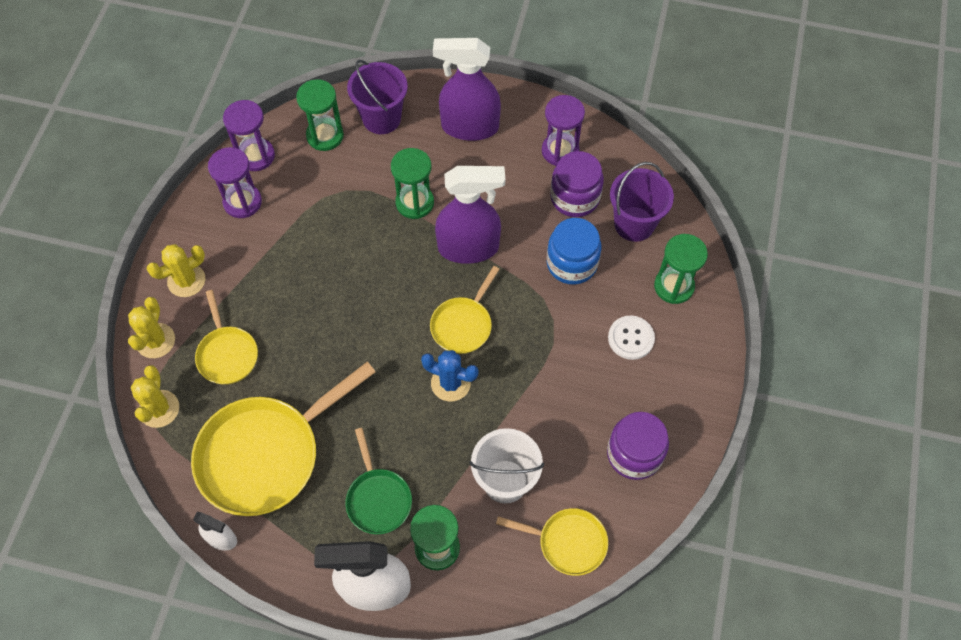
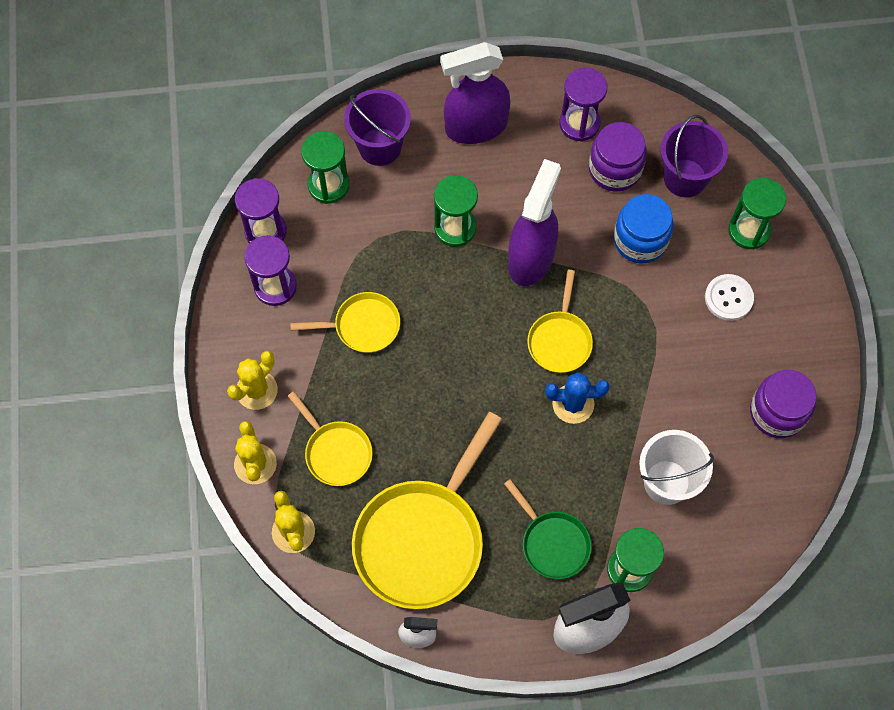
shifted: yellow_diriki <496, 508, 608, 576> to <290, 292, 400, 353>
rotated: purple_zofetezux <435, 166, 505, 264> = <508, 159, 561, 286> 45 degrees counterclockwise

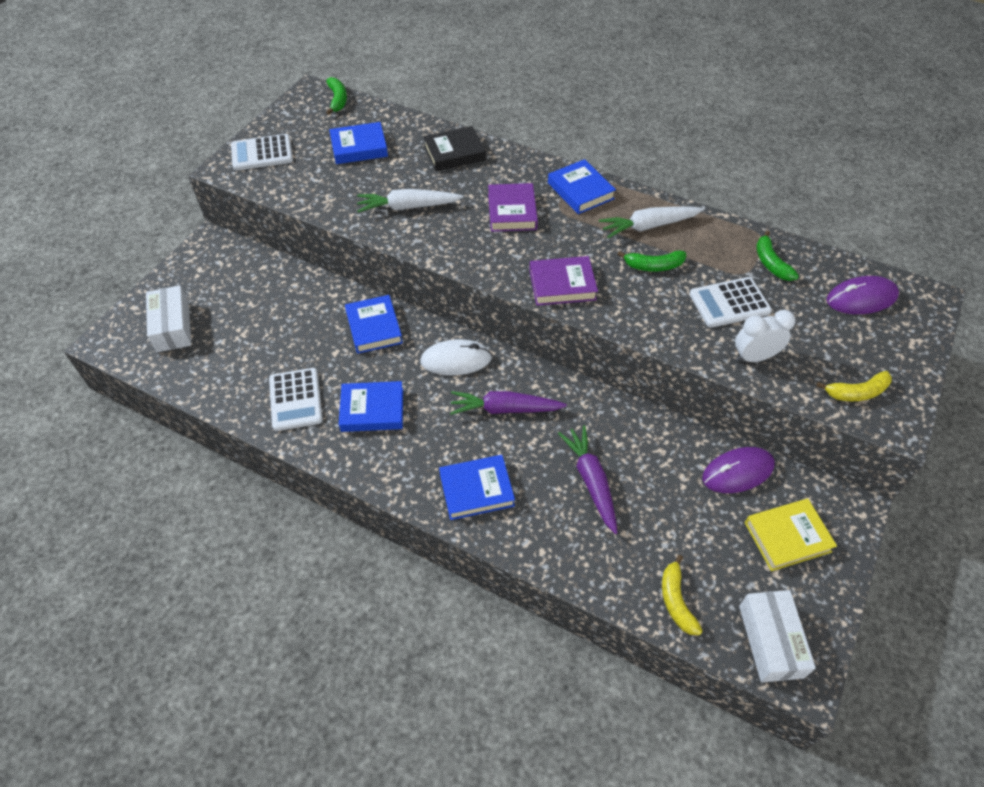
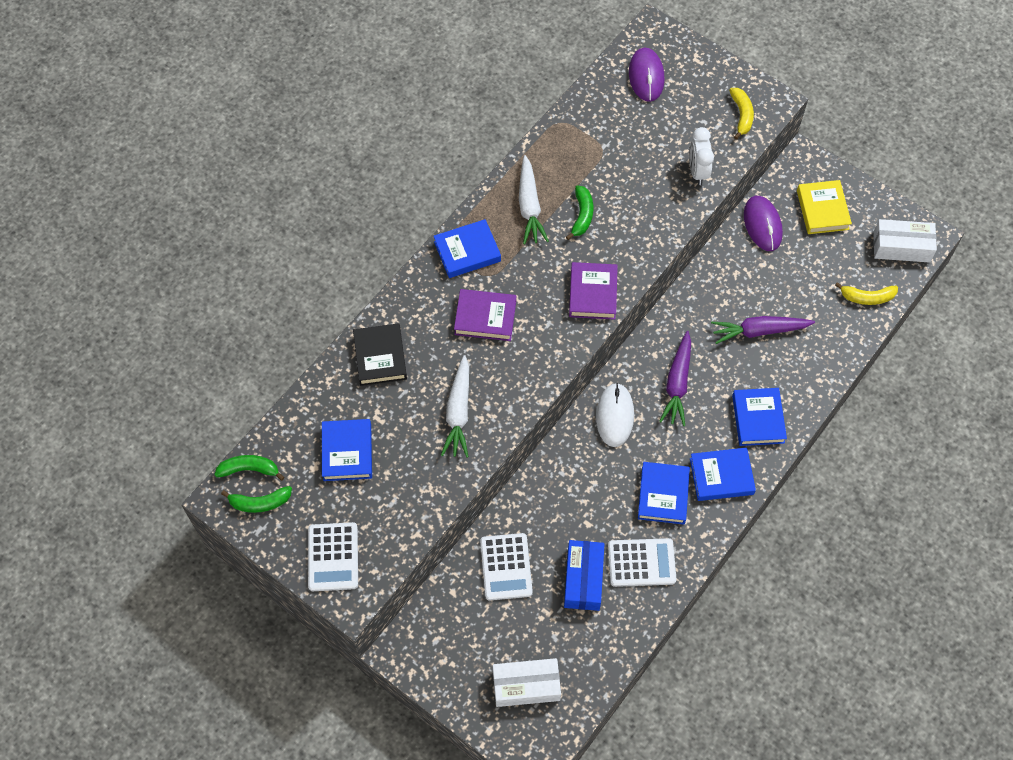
new: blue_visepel <564, 540, 605, 611>
shifted: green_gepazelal <756, 230, 799, 281> to <221, 486, 292, 513>; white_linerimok <689, 277, 772, 328> to <480, 533, 533, 601>; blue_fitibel <345, 295, 403, 354> to <690, 448, 756, 501>

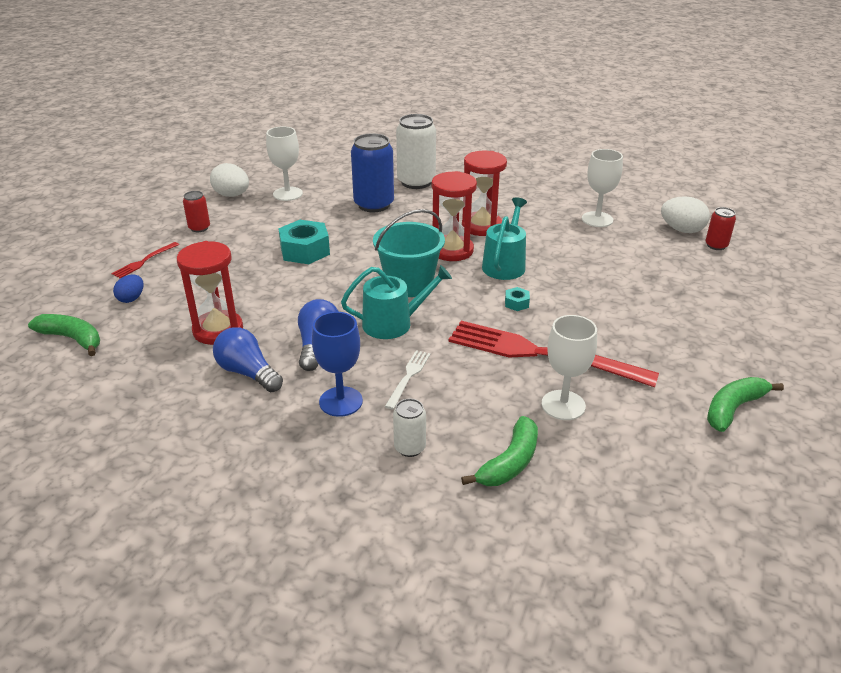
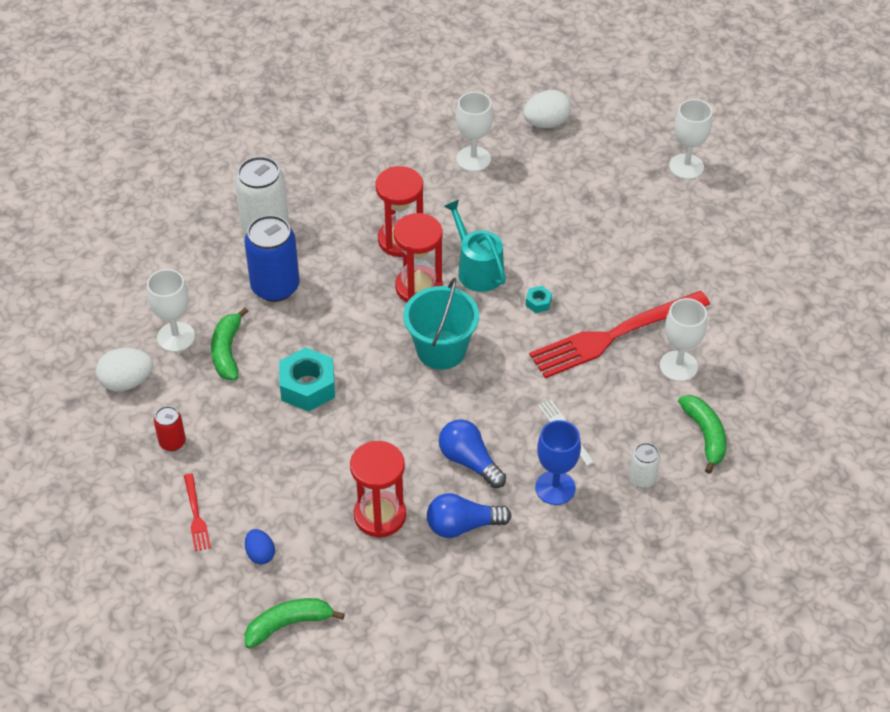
gone: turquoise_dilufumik <341, 265, 452, 339>; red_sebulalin <705, 207, 736, 250>
new: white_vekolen <669, 99, 712, 179>
shifted: green_gepazelal <707, 377, 784, 432> to <211, 307, 248, 380>

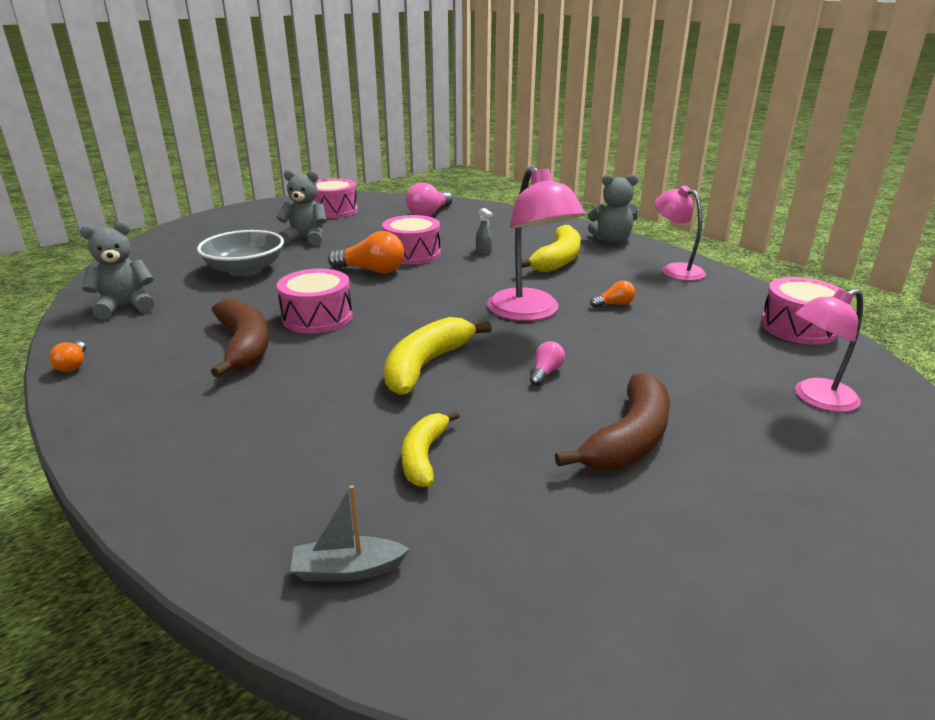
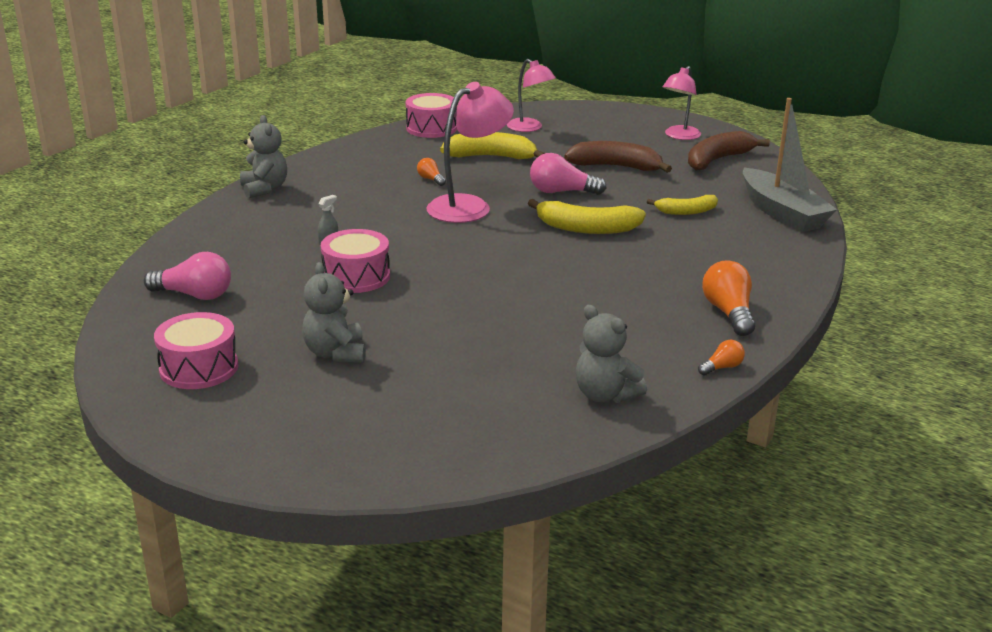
gone: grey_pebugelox <197, 230, 284, 276>; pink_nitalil <277, 269, 353, 333>
shifted: yellow_gepazelal <522, 225, 581, 272> to <440, 132, 545, 159>; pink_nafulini <655, 186, 706, 281> to <663, 66, 701, 140>; brown_gepazelal <211, 298, 269, 378> to <688, 131, 770, 171>; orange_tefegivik <328, 231, 404, 274> to <702, 260, 755, 336>
scaled: pink_tefegivik <530, 341, 565, 386> = <530, 153, 607, 195> x1.89; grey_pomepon <290, 485, 409, 582> = <743, 98, 837, 232> x2.19

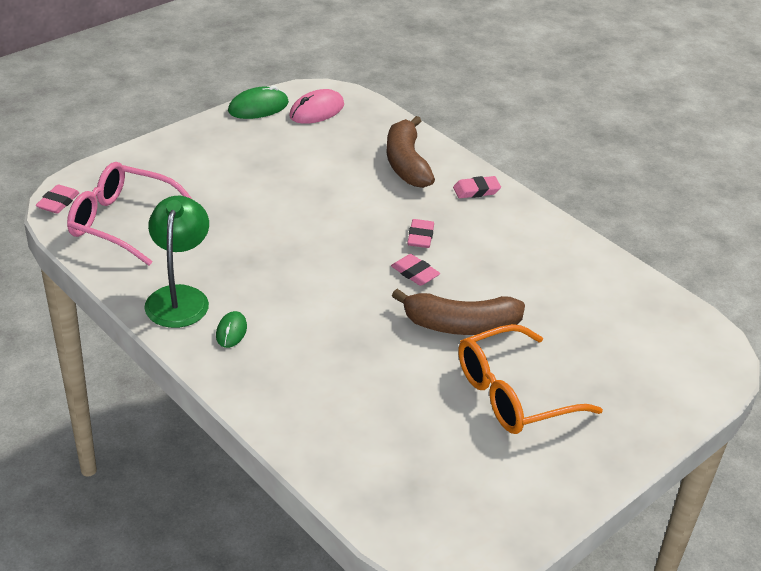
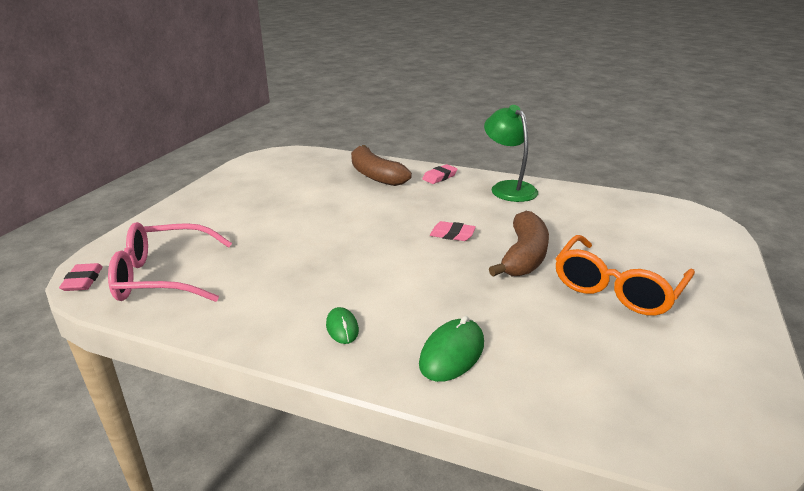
gone: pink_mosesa <289, 89, 344, 124>; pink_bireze <407, 219, 434, 248>
shifted: green_mosesa <228, 85, 289, 119> to <419, 316, 484, 382>; green_nafulini <144, 196, 209, 328> to <484, 105, 538, 202>
rotated: brown_gepazelal <392, 289, 525, 335> = <489, 211, 549, 277> 45 degrees counterclockwise

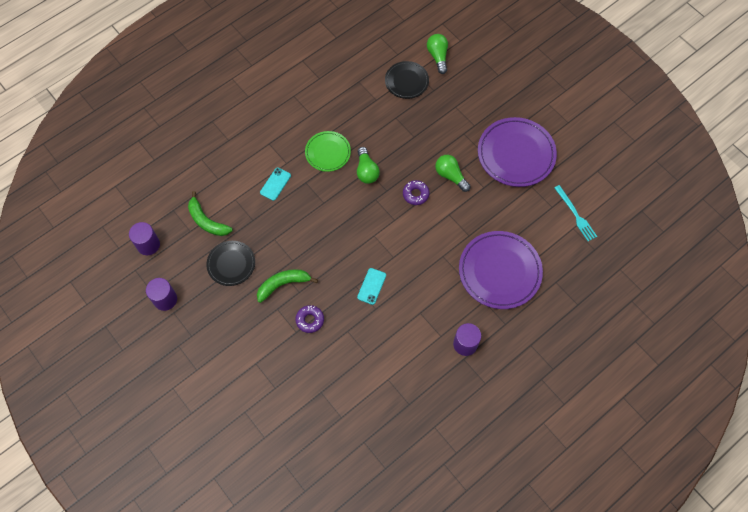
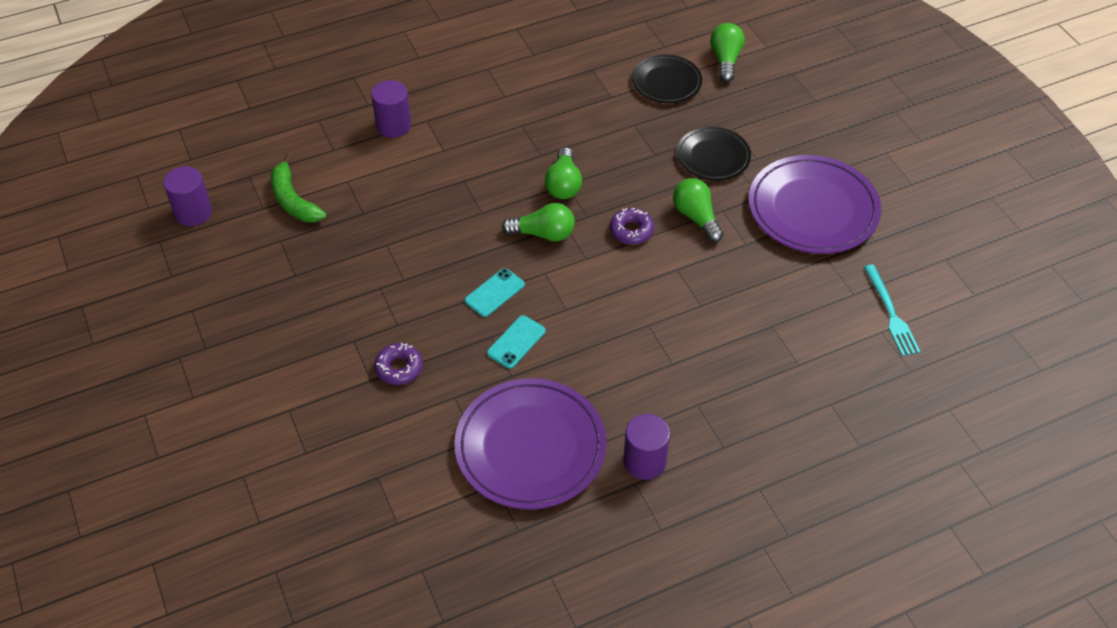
gone: green_gepazelal <257, 269, 318, 303>; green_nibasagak <305, 131, 351, 172>
new: green_tefegivik <502, 203, 575, 242>
shifted: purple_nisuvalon <146, 278, 177, 311> to <371, 80, 411, 138>; purple_nibasagak <459, 231, 543, 309> to <454, 378, 606, 510>; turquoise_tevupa <260, 167, 291, 201> to <465, 268, 525, 317>; black_nibasagak <206, 241, 255, 286> to <677, 127, 751, 181>

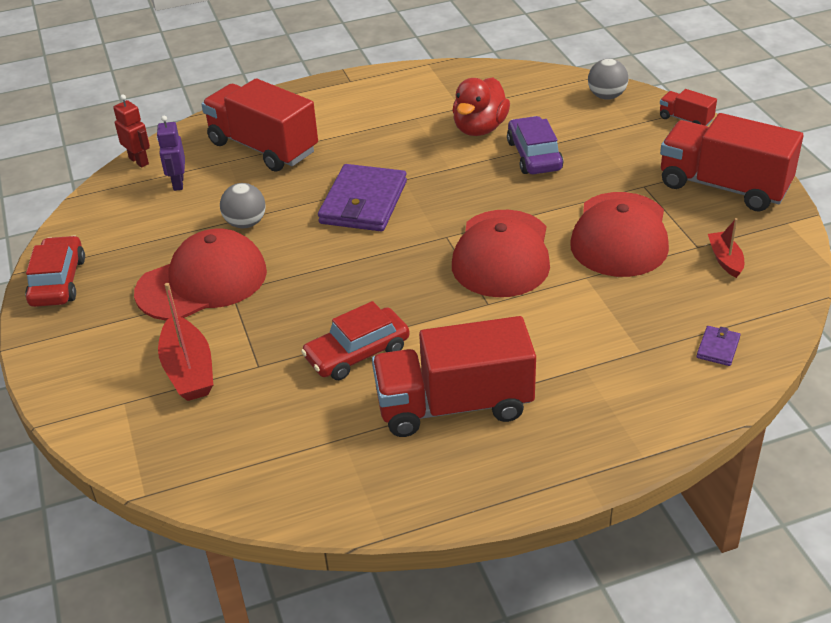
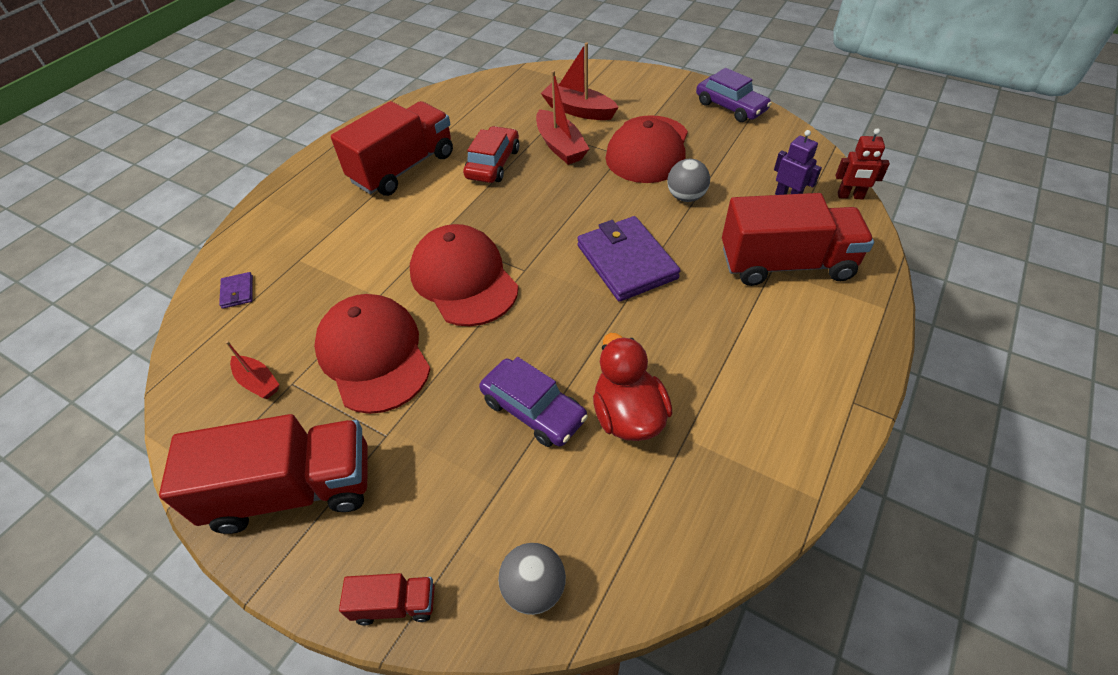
new: red_pomepon <536, 70, 589, 165>
repainted: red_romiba <25, 236, 85, 307> to purple_romiba <696, 68, 772, 122>

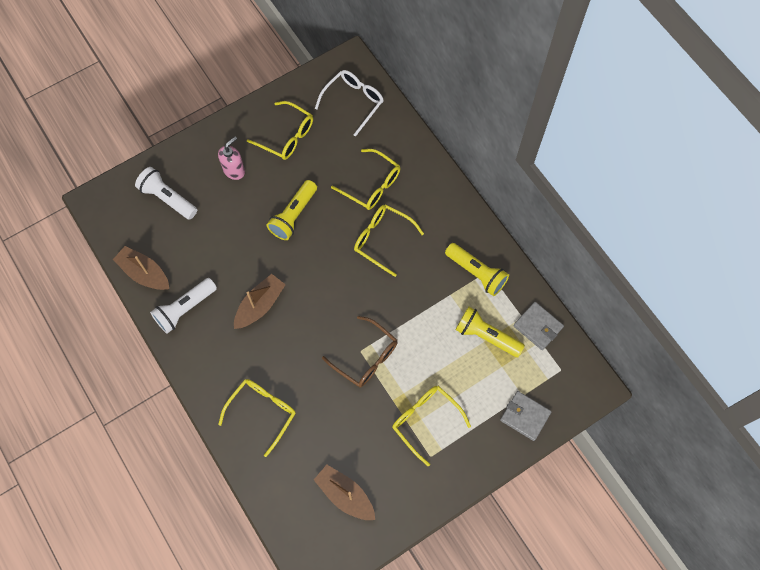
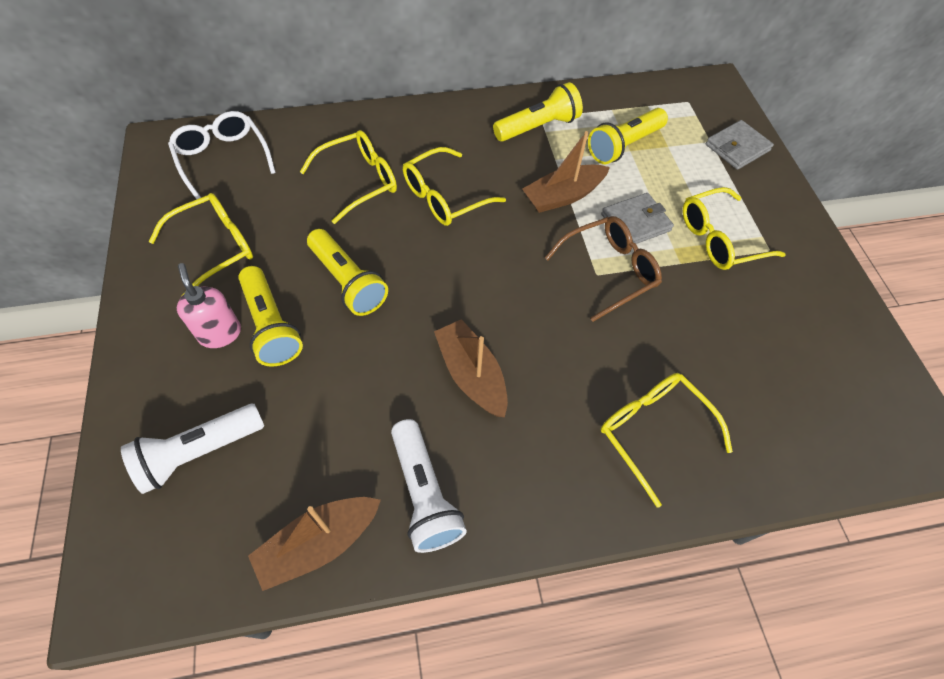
new: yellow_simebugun <238, 266, 303, 367>
shifted: brown_pomepon <314, 465, 375, 520> to <522, 131, 610, 213>; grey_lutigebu <513, 302, 564, 350> to <601, 193, 674, 244>

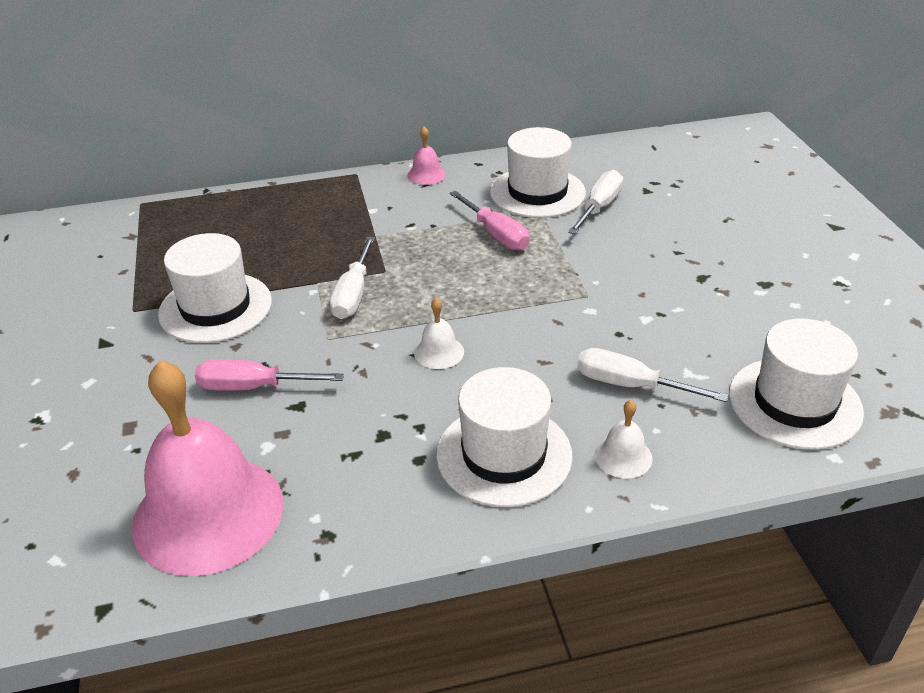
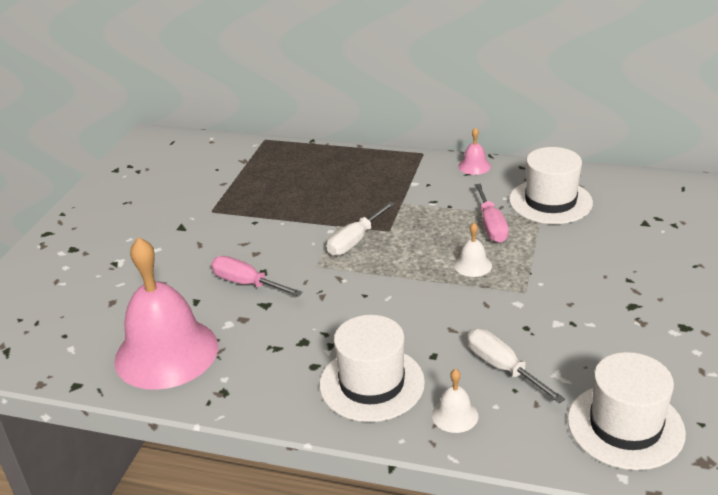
gone: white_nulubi <158, 233, 272, 343>; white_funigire <568, 170, 623, 234>
shifted: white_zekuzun <414, 298, 464, 369> to <454, 223, 492, 277>

